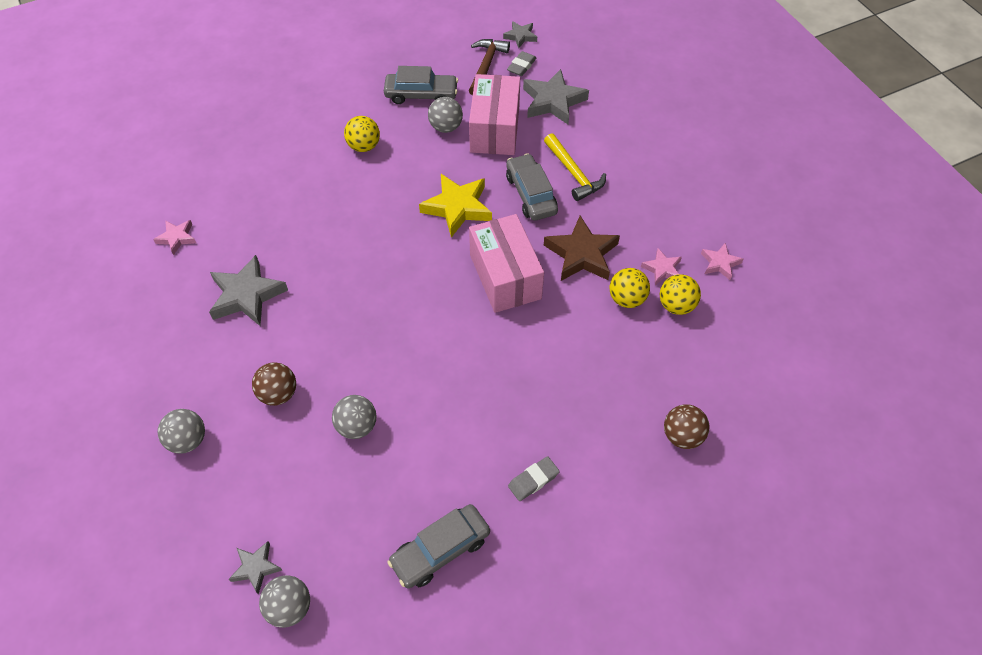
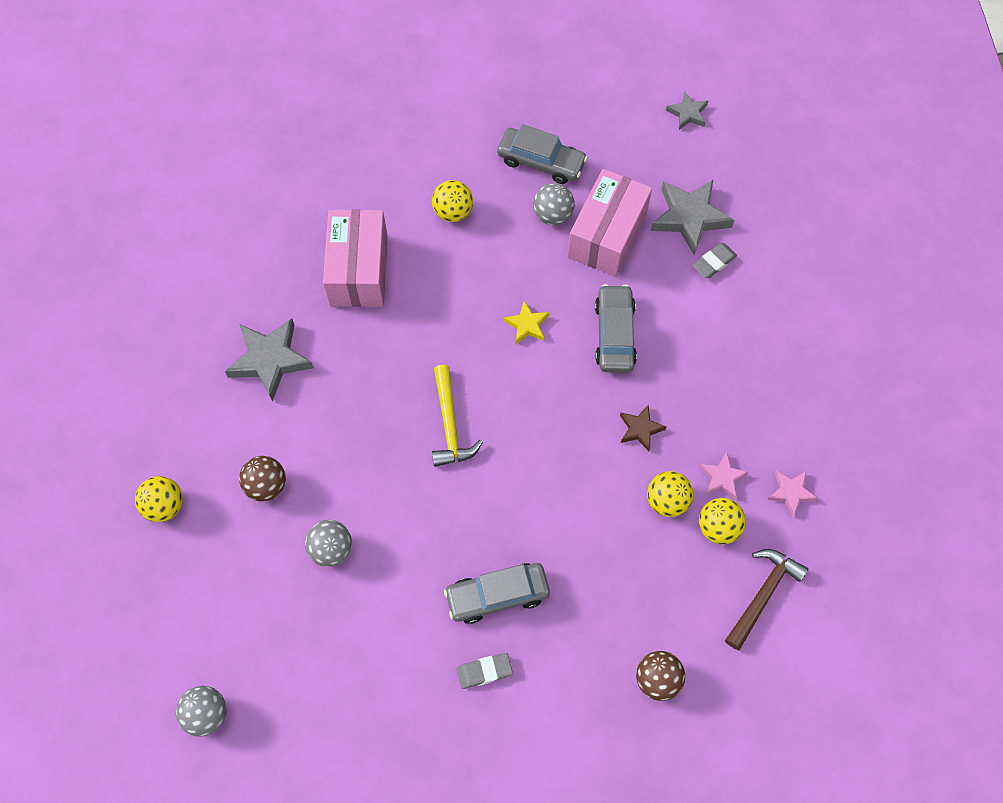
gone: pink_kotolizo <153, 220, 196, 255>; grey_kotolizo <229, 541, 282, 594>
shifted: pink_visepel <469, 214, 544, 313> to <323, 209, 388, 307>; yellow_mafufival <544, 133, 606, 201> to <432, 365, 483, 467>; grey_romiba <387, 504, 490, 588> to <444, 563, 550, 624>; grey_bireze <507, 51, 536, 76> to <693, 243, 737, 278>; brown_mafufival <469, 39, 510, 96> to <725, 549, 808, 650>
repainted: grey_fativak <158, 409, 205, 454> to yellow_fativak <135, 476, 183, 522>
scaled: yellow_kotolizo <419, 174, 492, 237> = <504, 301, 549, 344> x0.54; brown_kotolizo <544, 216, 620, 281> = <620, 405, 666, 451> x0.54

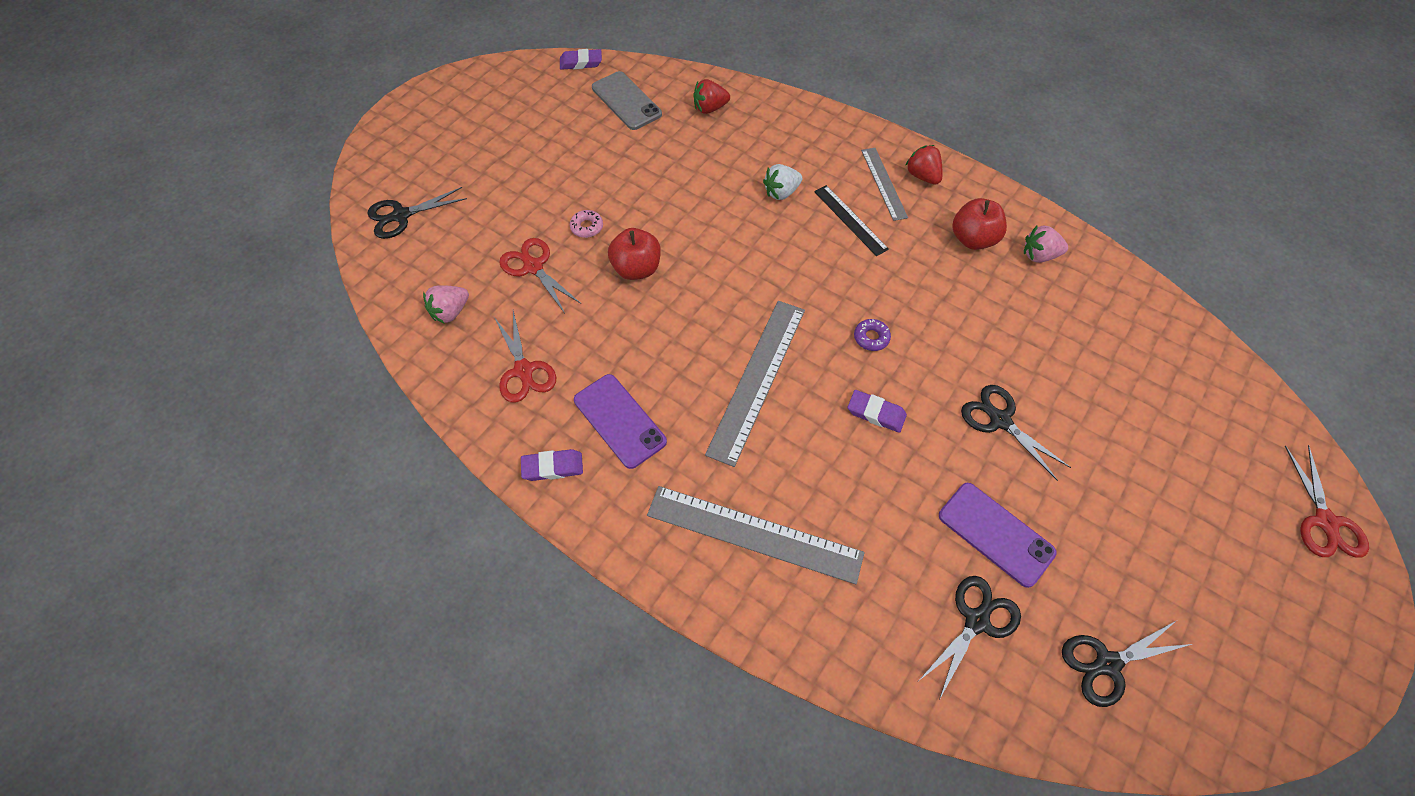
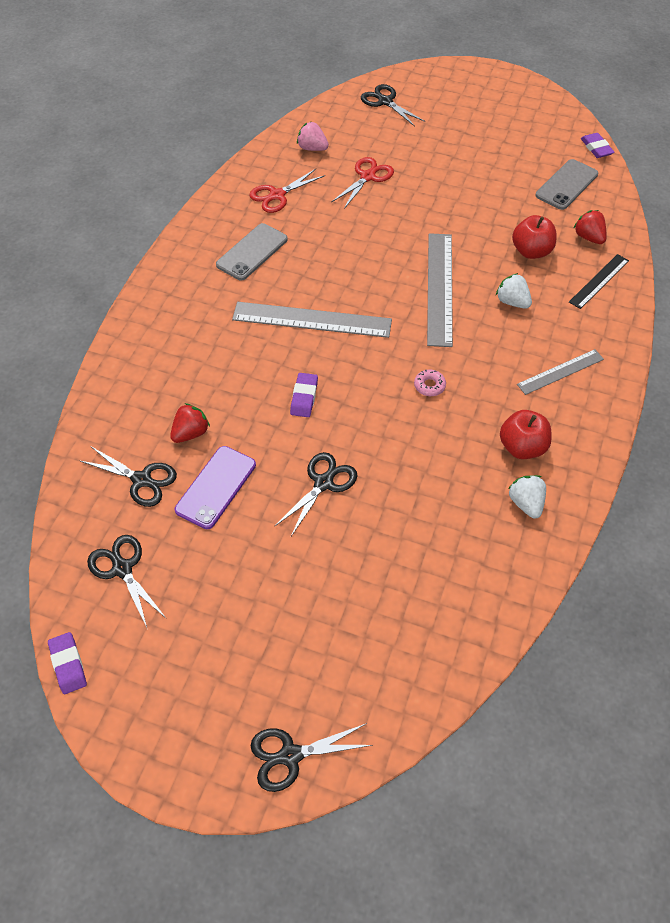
gone: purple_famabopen <854, 319, 891, 351>
shifted: purple_bireze <521, 449, 583, 481> to <48, 632, 87, 694>; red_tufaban <905, 145, 942, 185> to <170, 403, 210, 443>; pink_famabopen <570, 210, 603, 238> to <414, 369, 446, 396>; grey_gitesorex <647, 486, 864, 584> to <427, 233, 453, 347>; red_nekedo <608, 228, 661, 280> to <512, 215, 557, 259>; black_gitesorex <814, 185, 889, 256> to <569, 254, 629, 309>
repainted: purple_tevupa <574, 374, 667, 469> to grey_tevupa <216, 223, 288, 280>; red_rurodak <1285, 445, 1369, 558> to black_rurodak <250, 723, 373, 792>; pink_tufaban <1024, 225, 1068, 263> to white_tufaban <508, 475, 546, 519>

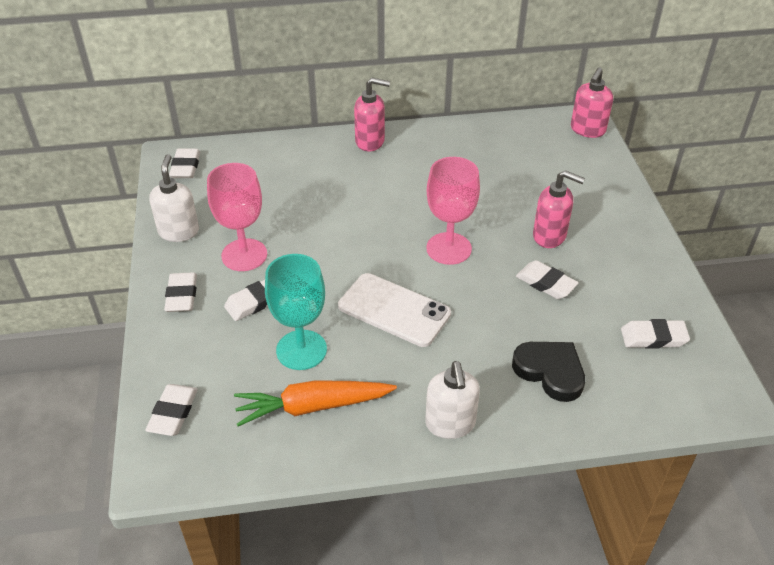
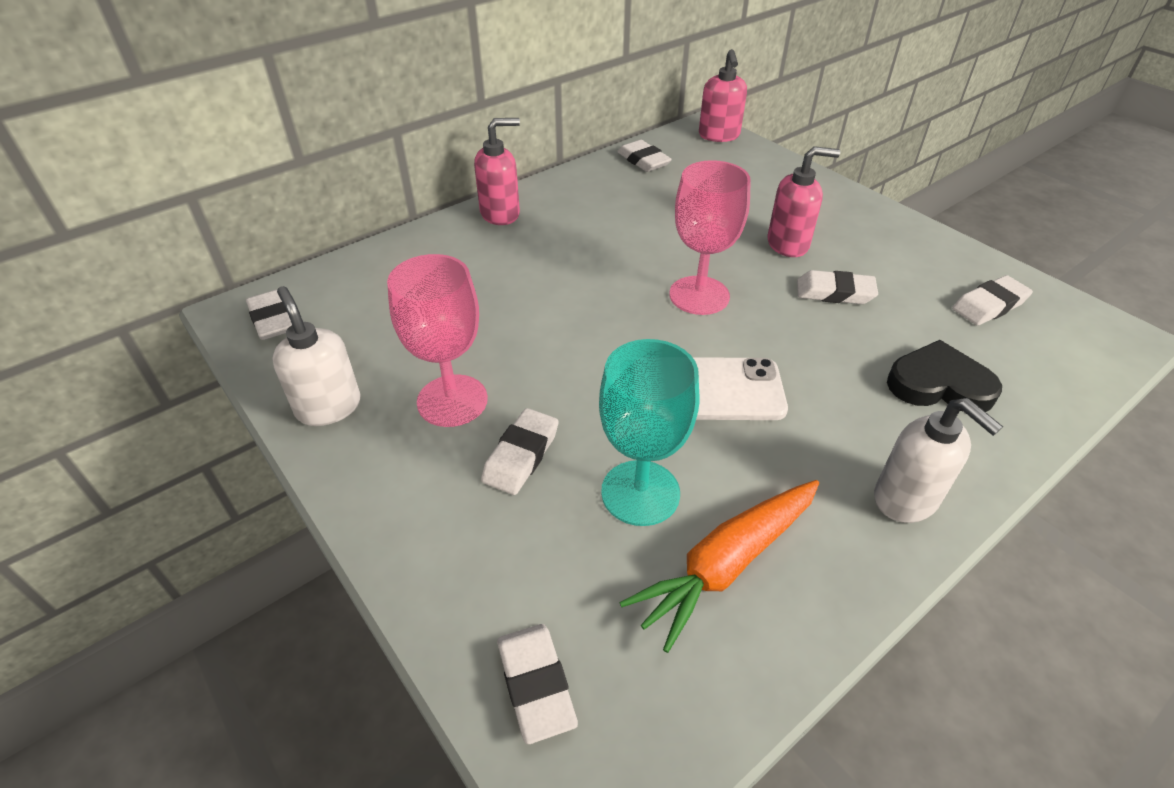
shifted: white_bireze <164, 272, 197, 312> to <617, 140, 672, 172>

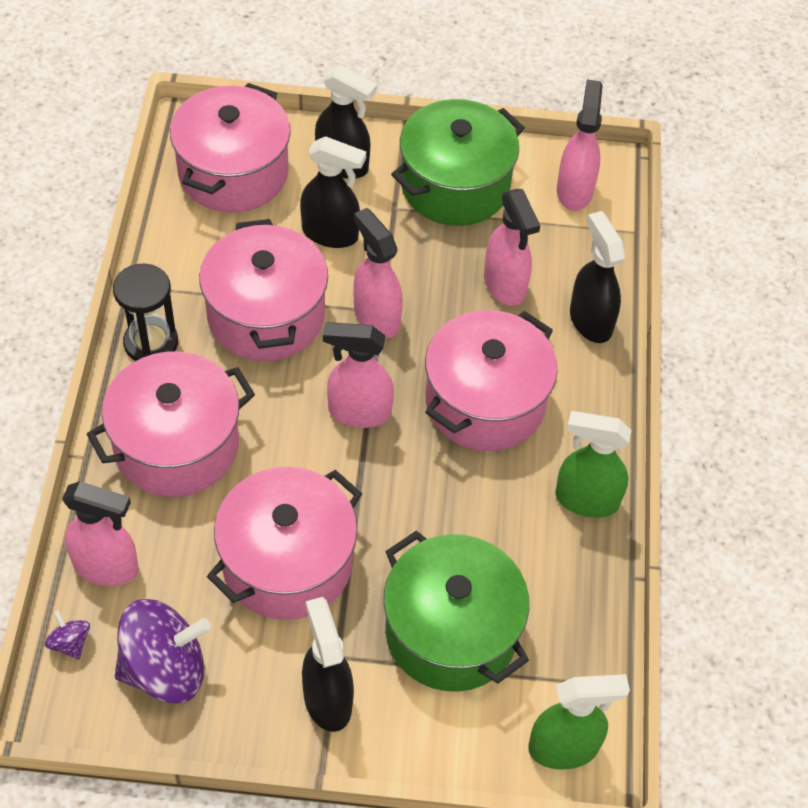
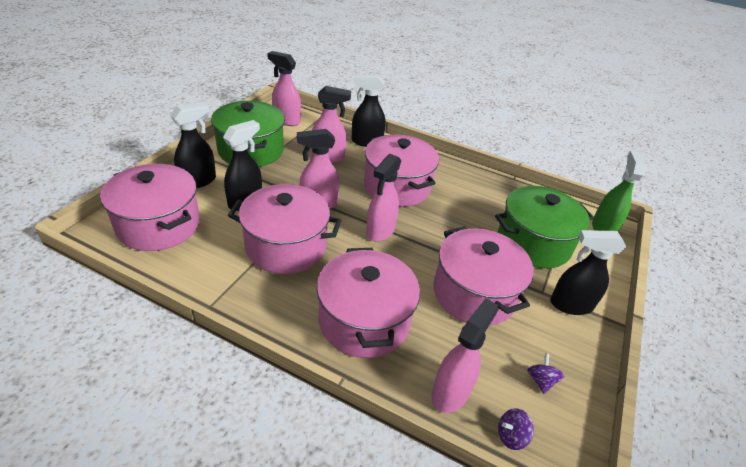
gone: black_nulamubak <113, 264, 178, 361>; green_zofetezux <556, 411, 631, 518>
scaled: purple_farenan <115, 599, 211, 704> = <527, 353, 564, 394> x0.44

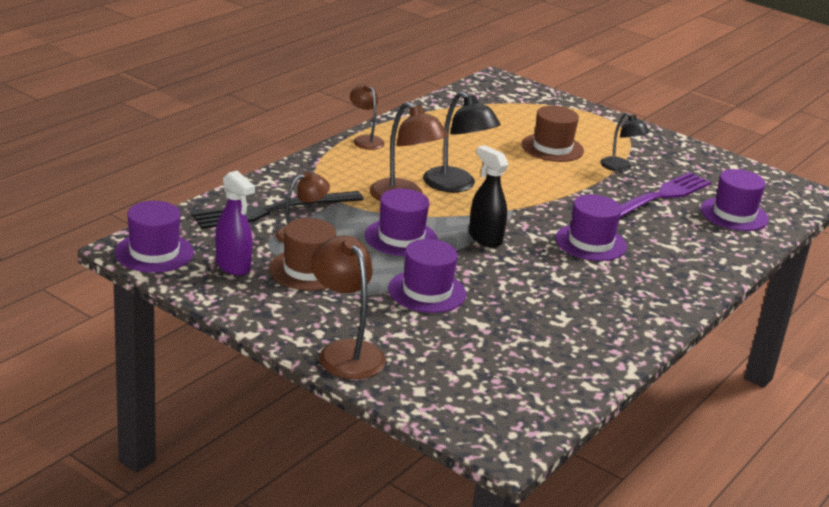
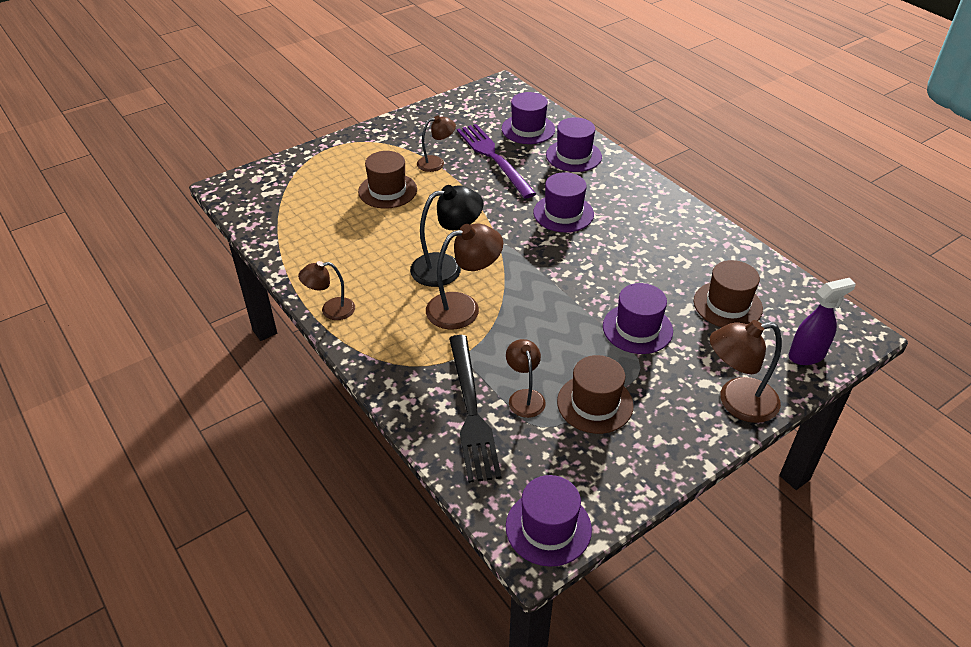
gone: black_zofetezux <469, 145, 509, 247>
new: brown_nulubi <694, 260, 763, 327>
shifted: purple_nulubi <365, 189, 438, 256> to <546, 117, 602, 172>; purple_zofetezux <216, 171, 255, 276> to <789, 278, 856, 365>
repainted: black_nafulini <600, 113, 650, 172> to brown_nafulini <417, 116, 456, 172>

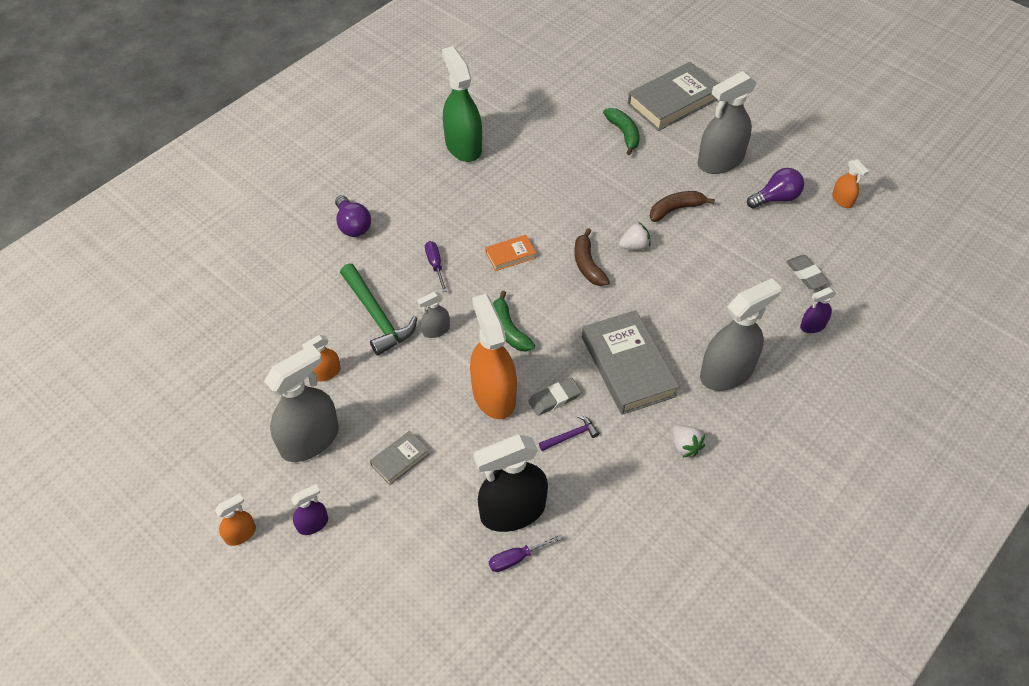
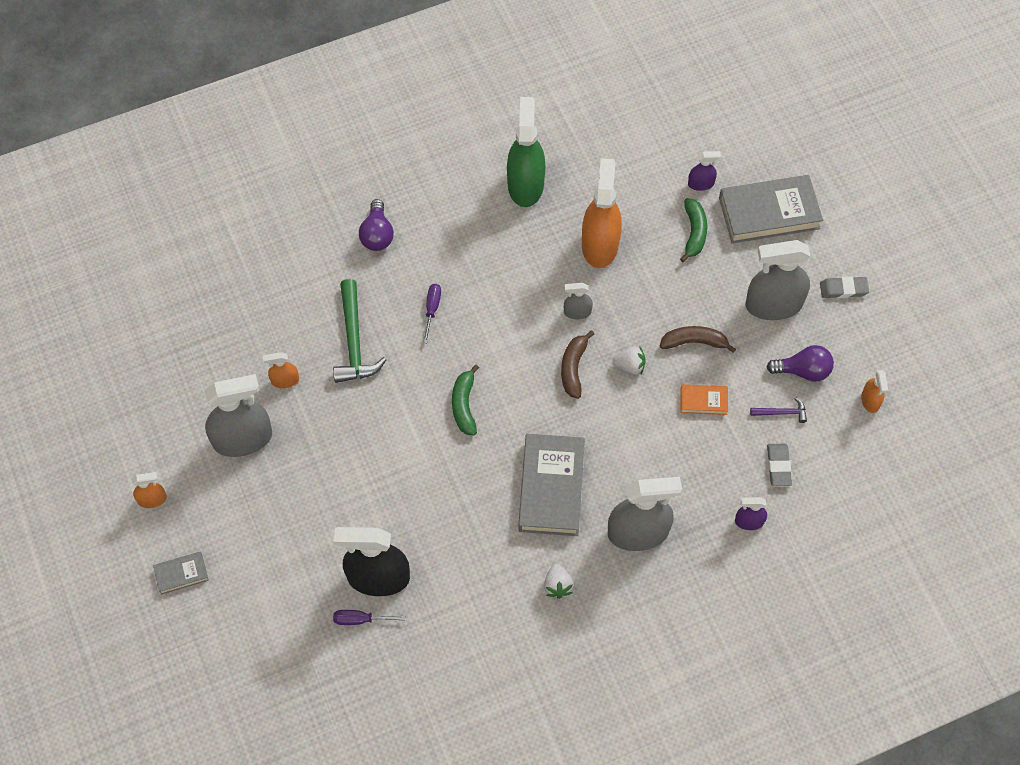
shifted: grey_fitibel <370, 431, 429, 485> to <153, 551, 209, 595>; grey_zofetezux <417, 292, 450, 338> to <564, 283, 593, 319>; orange_zofetezux <470, 294, 517, 419> to <582, 158, 622, 268>; orange_fitibel <485, 235, 536, 271> to <681, 384, 728, 415>; purple_zofetezux <291, 484, 328, 535> to <688, 151, 721, 191>; purple_mafufival <539, 415, 599, 451> to <750, 397, 807, 423>; grey_bireze <528, 378, 581, 416> to <820, 276, 869, 298>

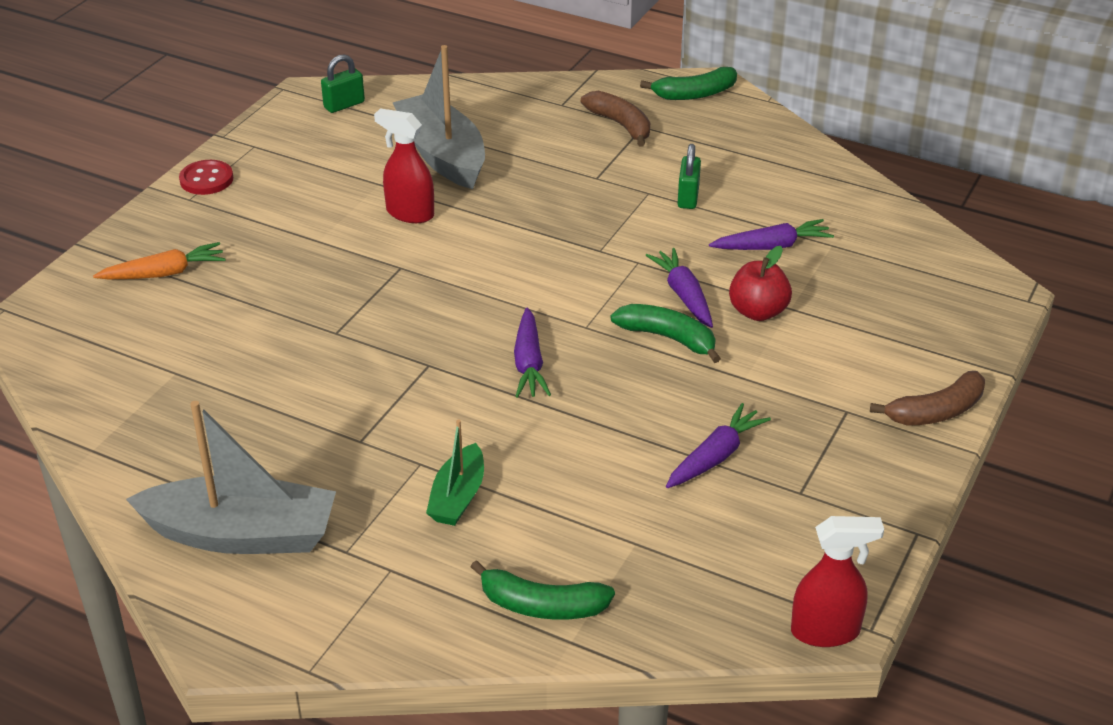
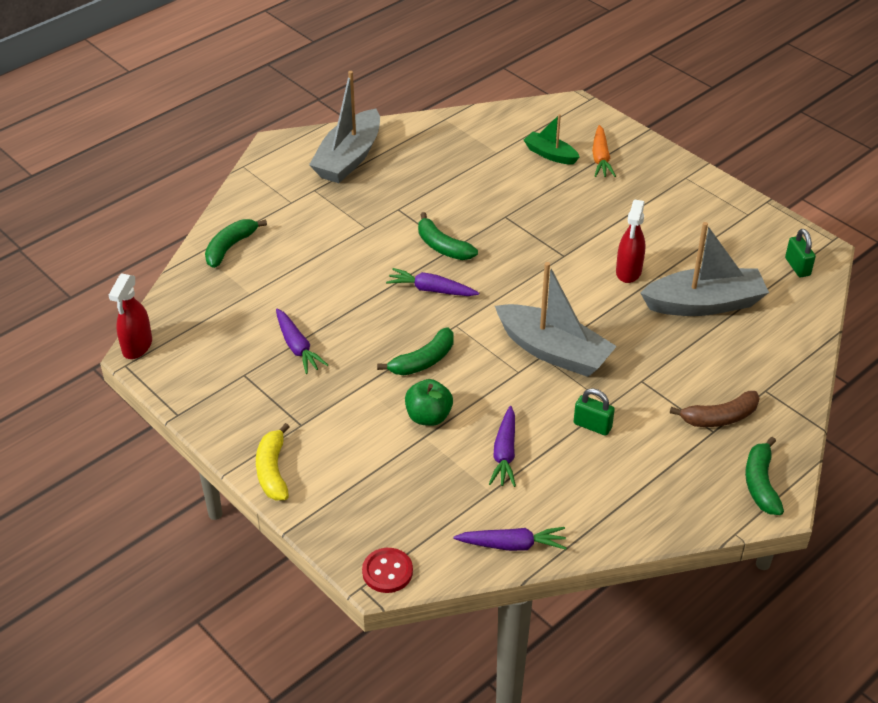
new: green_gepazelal <418, 212, 478, 260>; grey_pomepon <495, 262, 617, 377>
shifted: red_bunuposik <179, 160, 233, 195> to <362, 548, 413, 593>; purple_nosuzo <646, 248, 713, 328> to <453, 527, 567, 551>; green_pomepon <426, 420, 484, 526> to <524, 114, 580, 165>
repainted: brown_gepazelal <870, 371, 985, 426> to yellow_gepazelal <256, 423, 290, 500>; red_nekedo <729, 246, 792, 321> to green_nekedo <405, 379, 453, 426>
rotated: red_zofetezux <374, 108, 434, 223> = <616, 200, 646, 283> 150 degrees clockwise

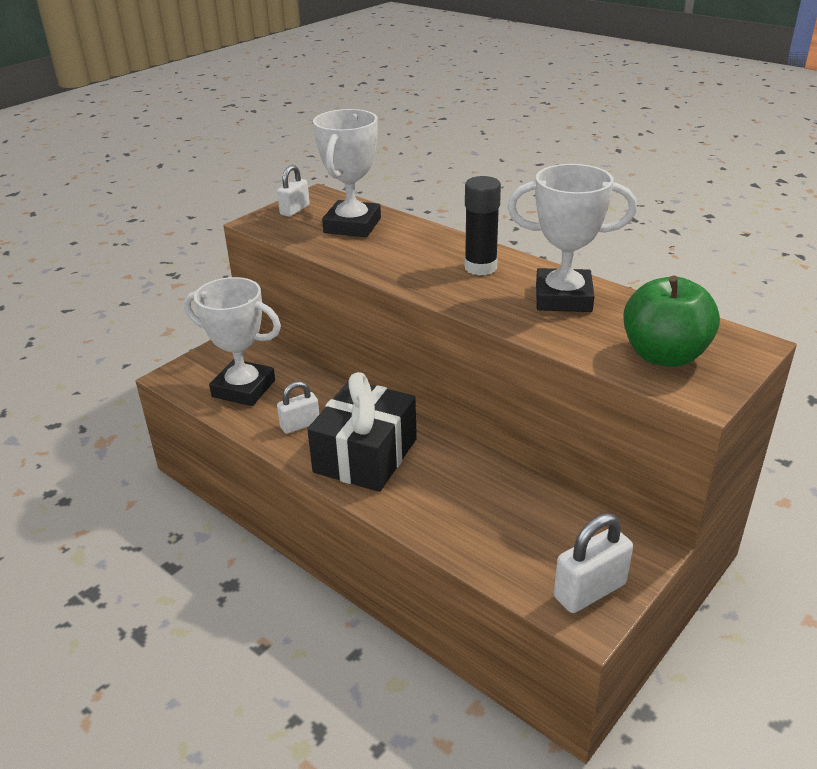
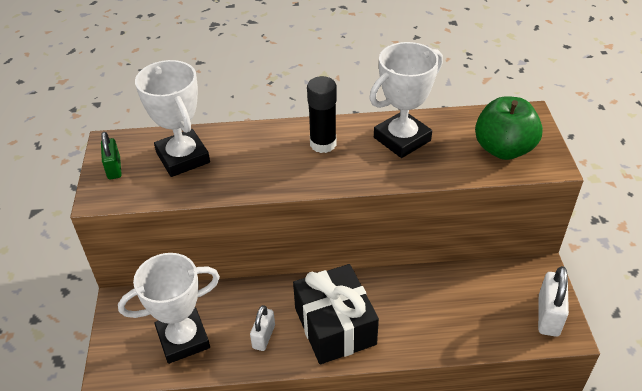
repainted: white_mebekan <277, 165, 310, 217> to green_mebekan <101, 132, 122, 179>

